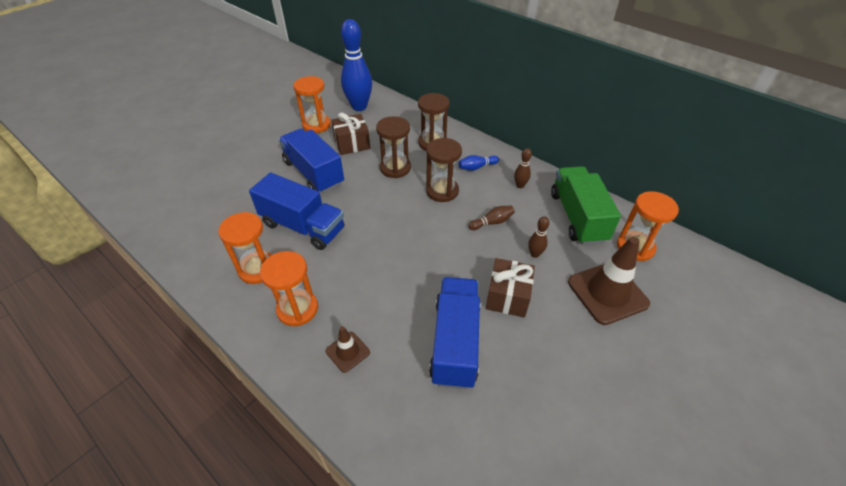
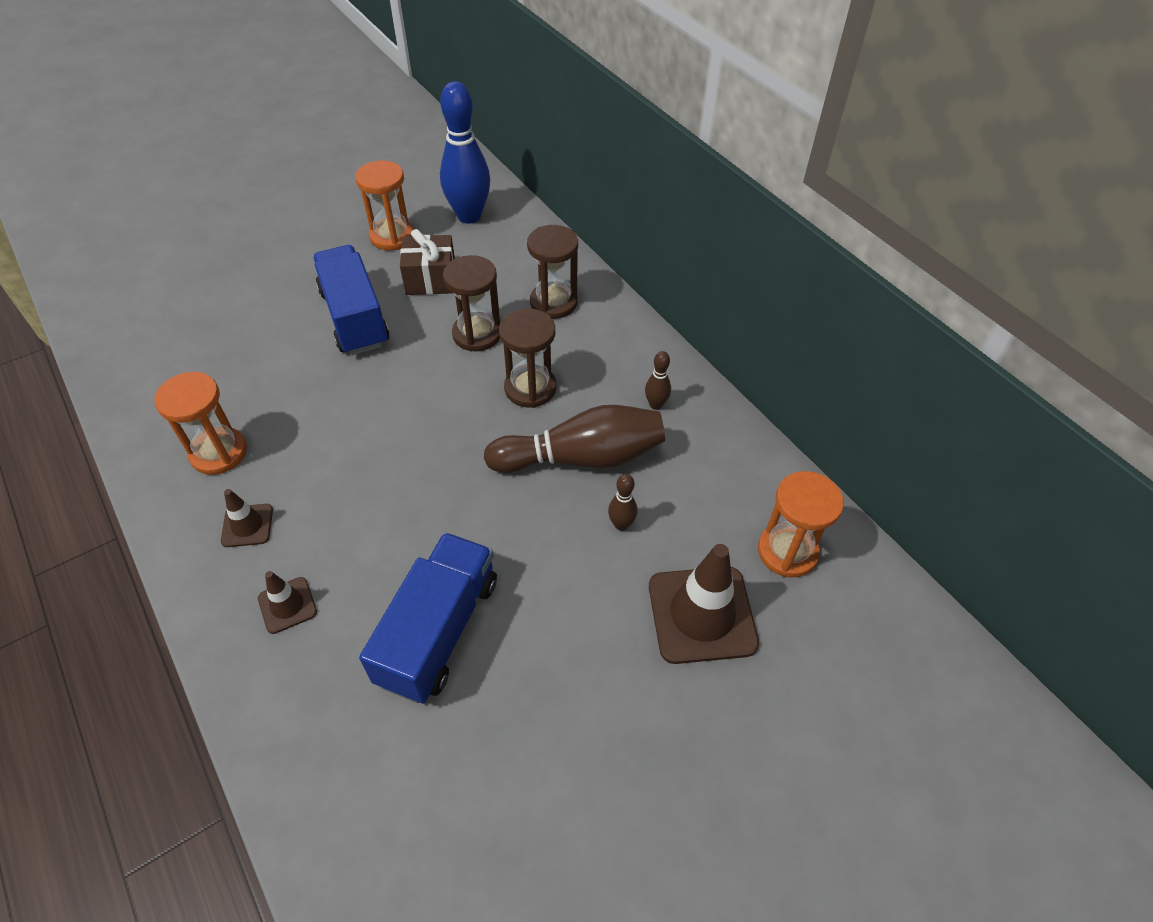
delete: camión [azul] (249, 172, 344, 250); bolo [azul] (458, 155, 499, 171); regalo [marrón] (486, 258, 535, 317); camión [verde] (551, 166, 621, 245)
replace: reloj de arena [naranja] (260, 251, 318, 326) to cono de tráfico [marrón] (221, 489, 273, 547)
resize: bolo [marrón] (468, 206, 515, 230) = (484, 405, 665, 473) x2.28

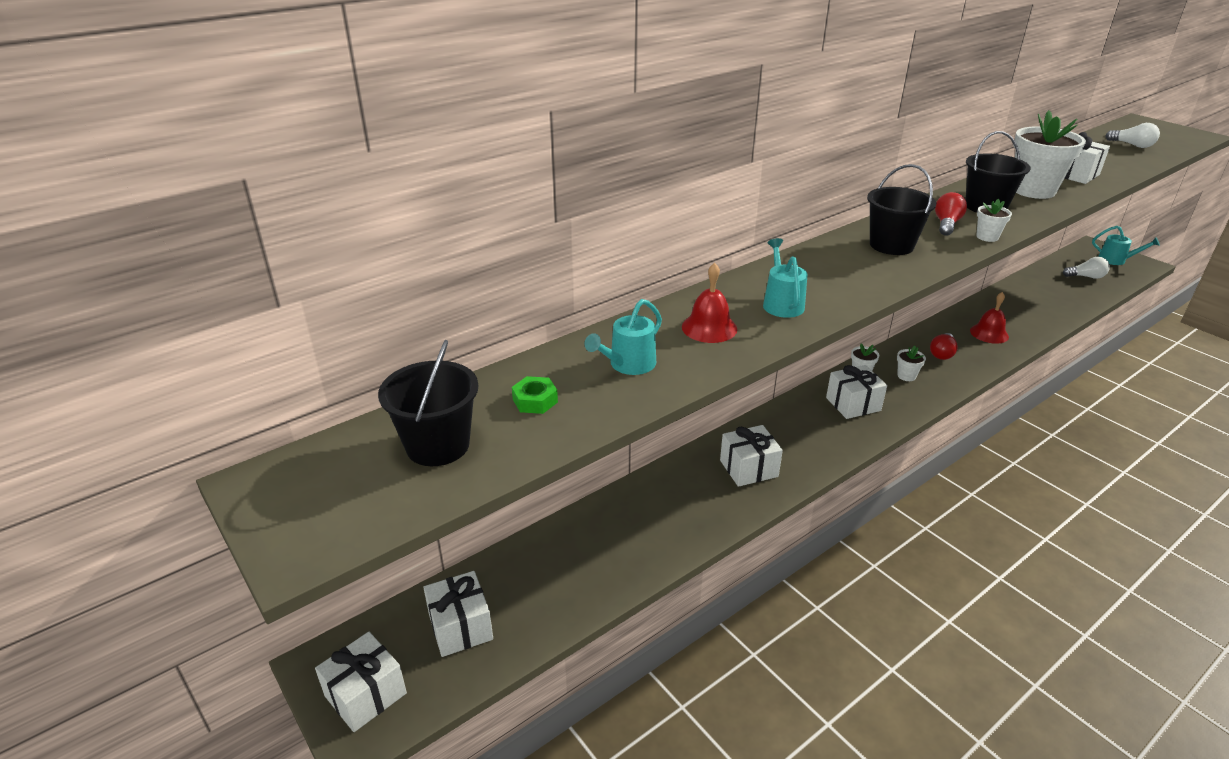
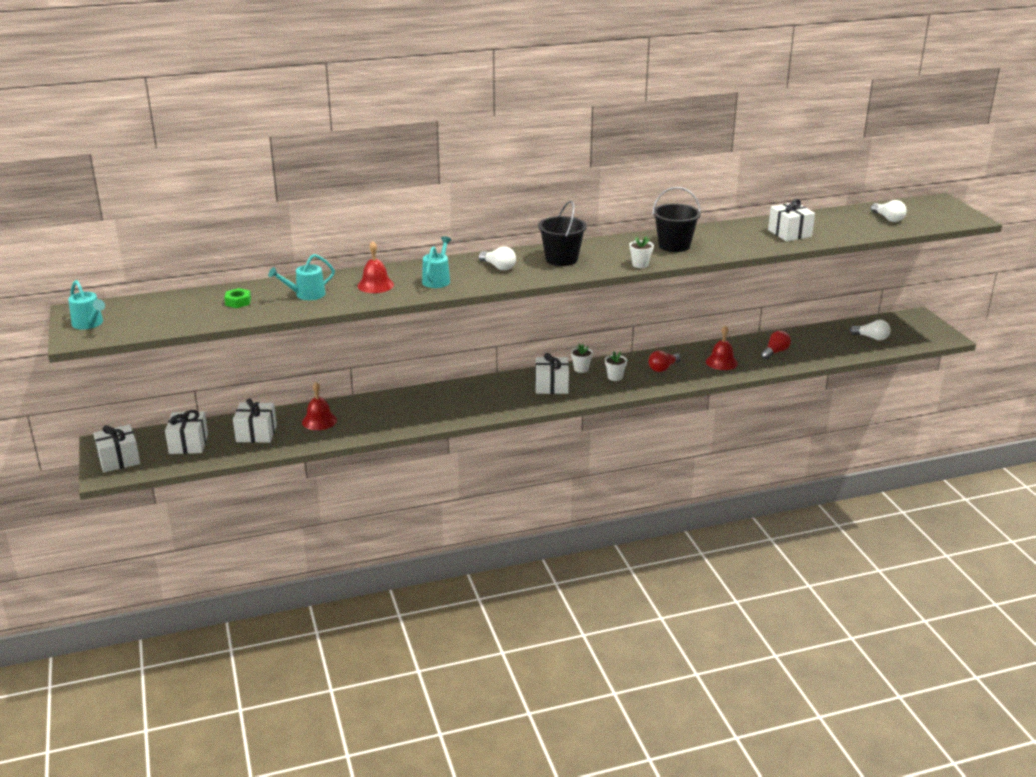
delete: balde [negro] (378, 340, 479, 466); maceta [blanco] (1013, 110, 1086, 199)
insert: campana [rojo] (302, 382, 337, 430); bombilla [blanco] (478, 246, 516, 270)
move: regalo [blanco] (720, 425, 783, 487) to (233, 398, 277, 443); bombilla [rojo] (935, 192, 967, 236) to (761, 330, 791, 359); regadera [turquesa] (1092, 226, 1160, 265) to (68, 280, 105, 330)

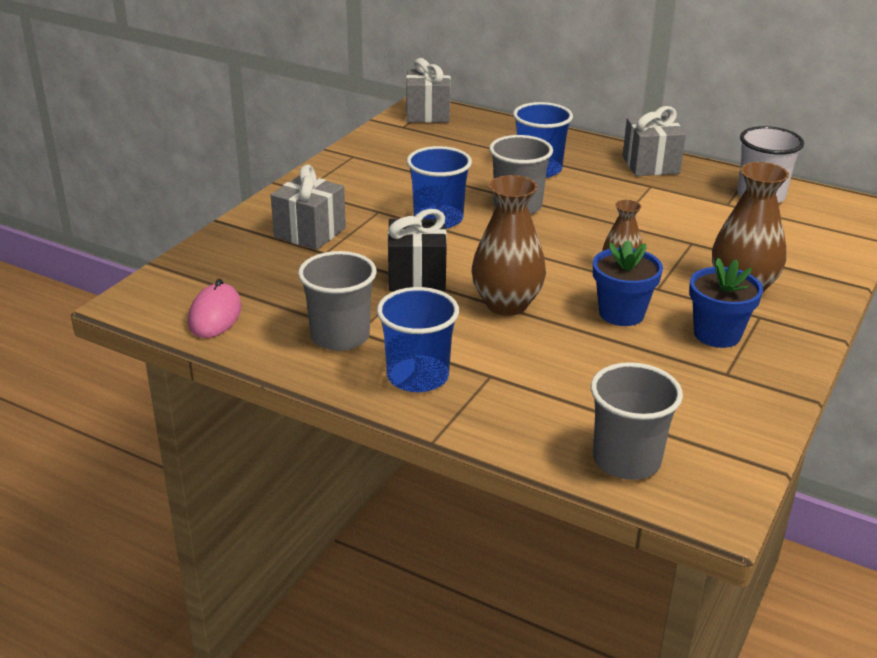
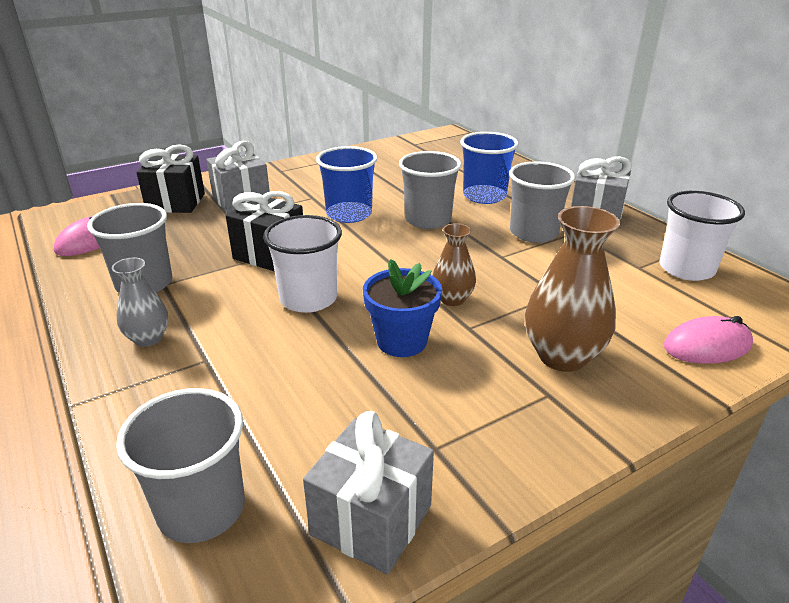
delete: maceta [azul] (689, 258, 763, 348)
insert: regalo [negro] (136, 144, 205, 213); vaso [gris] (509, 162, 575, 243); ratón [rosa] (664, 316, 753, 364)
move: regalo [gris] (406, 58, 451, 123) to (303, 411, 434, 575)
replace: vaso [azul] (377, 287, 459, 392) to florero [gris] (112, 258, 168, 347); florero [marrón] (472, 175, 546, 316) to vaso [blanco] (263, 215, 342, 313)

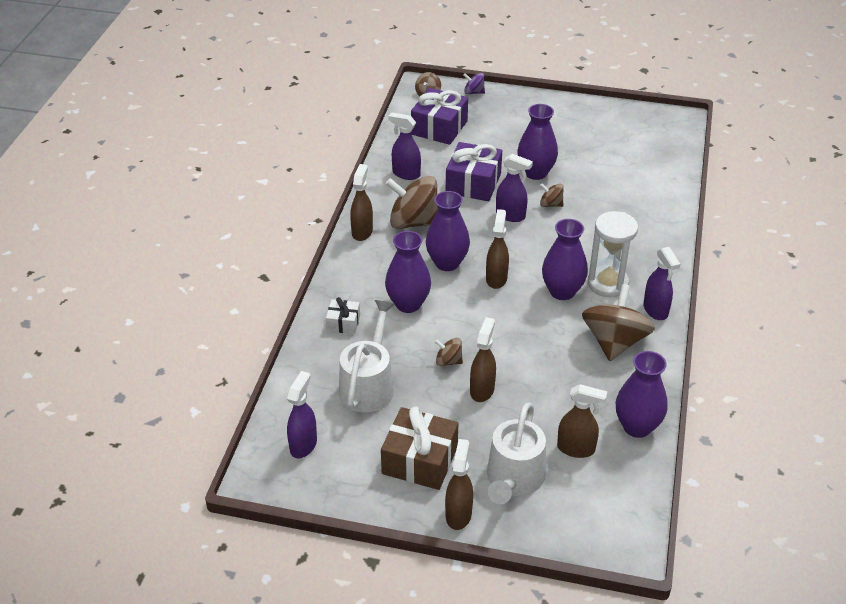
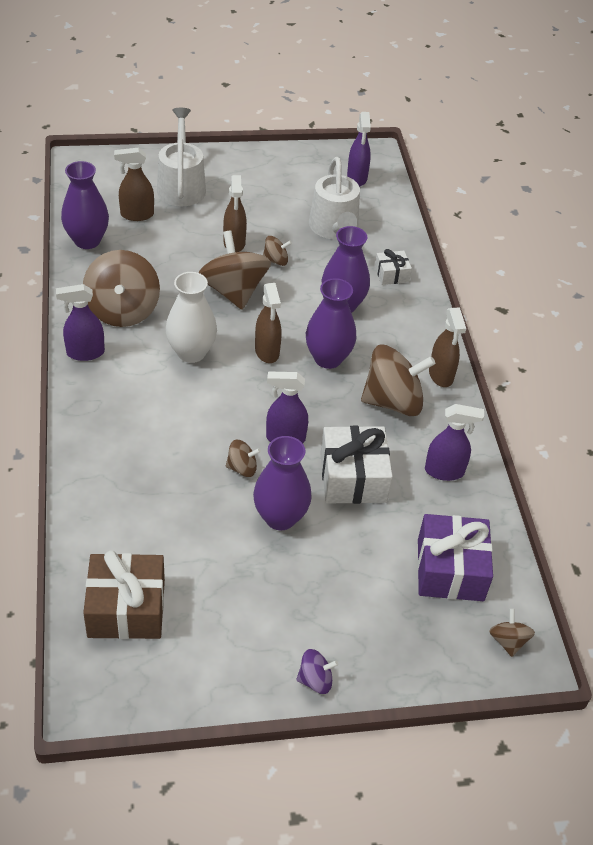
delete: pulverizador [marrón] (445, 439, 473, 530); reloj de arena [blanco] (588, 211, 638, 297)
insert: peonza [marrón] (199, 230, 271, 310)
move: regalo [marrón] (381, 406, 458, 490) to (83, 550, 165, 639); peonza [morado] (463, 73, 485, 94) to (296, 649, 338, 694)
recolor: regalo [morado] (446, 142, 502, 201) to regalo [blanco] (320, 426, 393, 504); florero [morado] (542, 219, 588, 300) to florero [blanco] (166, 272, 217, 363)
rotate: pulverizador [morado] (643, 247, 680, 320) = (56, 284, 105, 361) 60 degrees counterclockwise

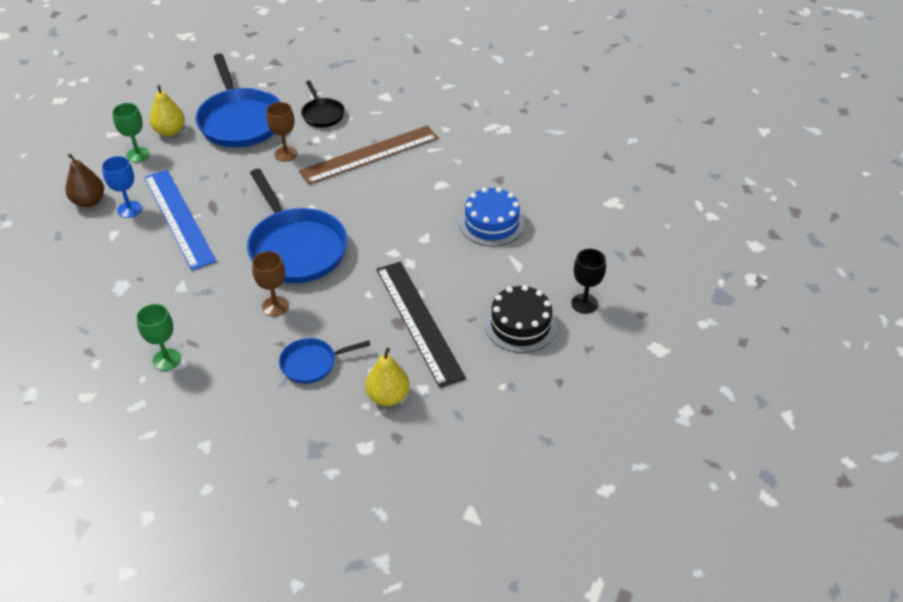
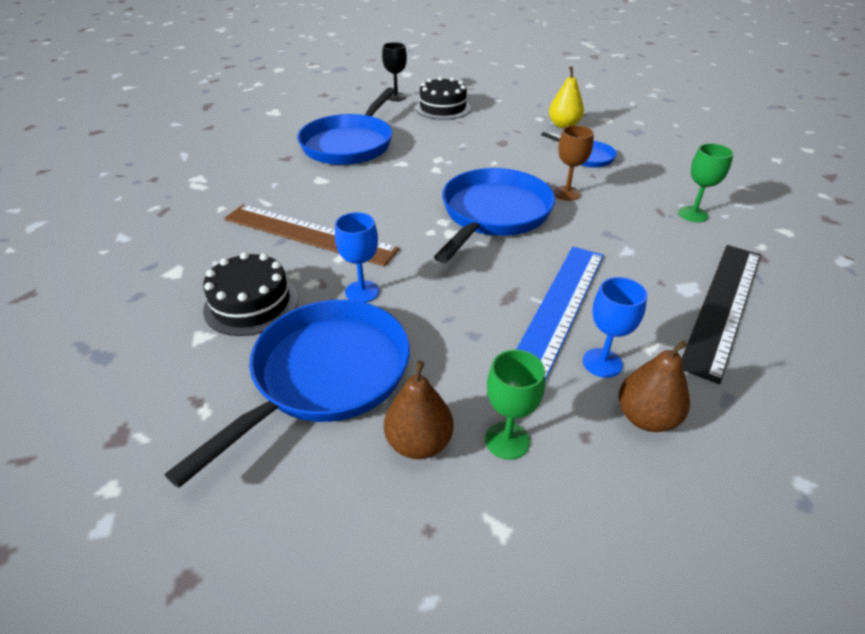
move: regla [negro] (376, 262, 466, 388) to (682, 245, 760, 384)
replace: sartén [negro] (301, 80, 345, 127) to tarta [negro] (203, 252, 298, 336); tarta [azul] (459, 187, 524, 246) to sartén [azul] (297, 87, 395, 165)
recolor: pera [amarillo] (150, 85, 185, 136) to pera [marrón] (384, 361, 454, 459); copa [marrón] (266, 102, 297, 162) to copa [azul] (335, 212, 379, 303)

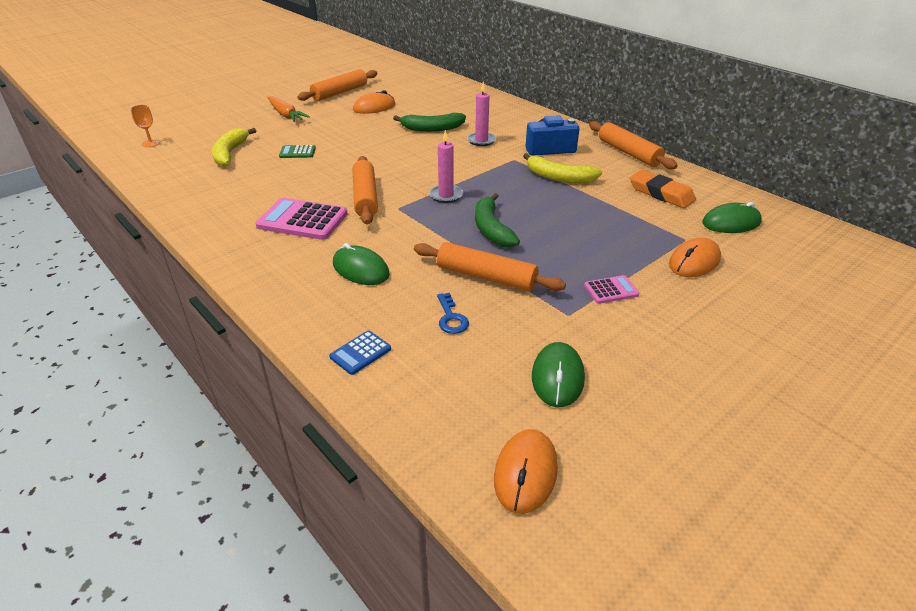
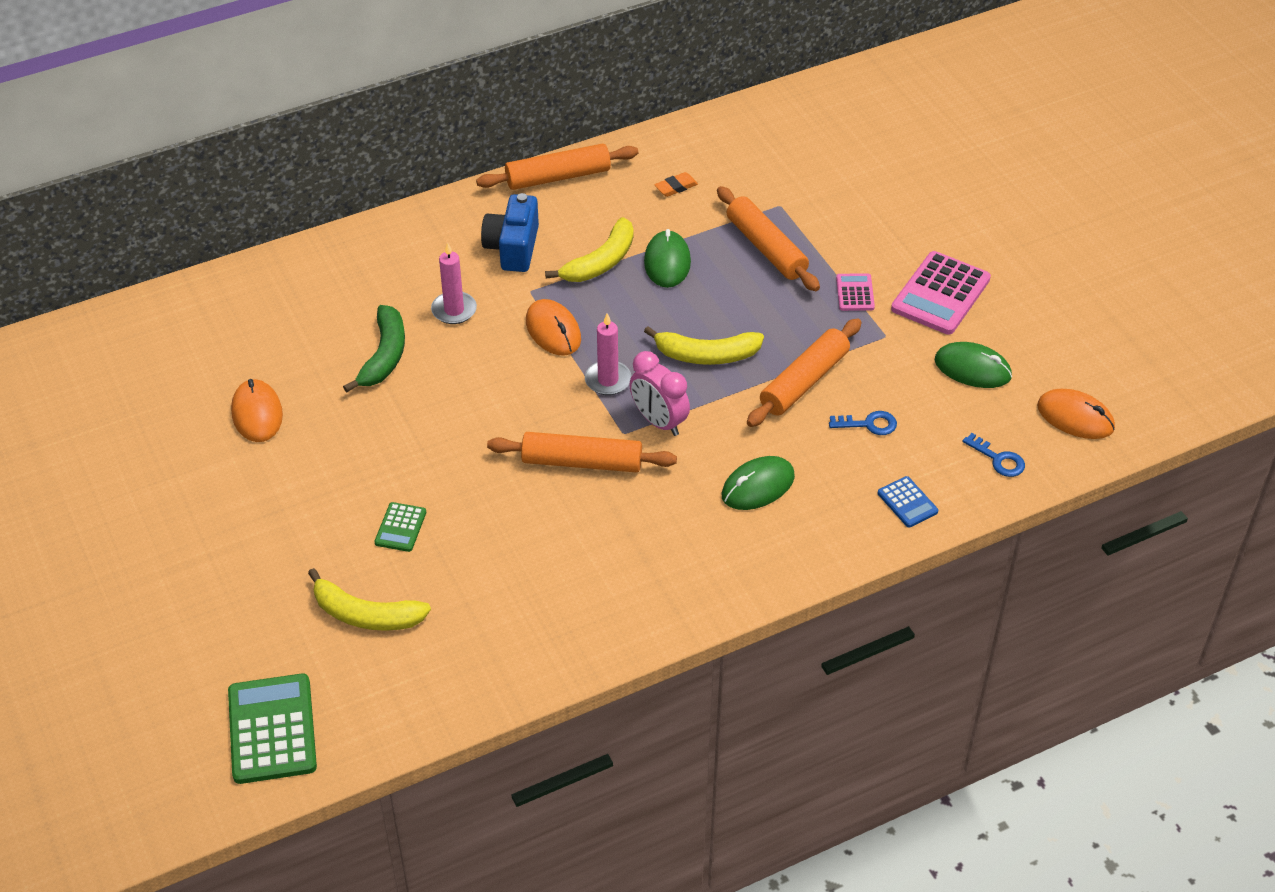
delete: zanahoria [naranja] (267, 96, 310, 122)
insert: despertador [rosa] (629, 351, 690, 436); llave [azul] (962, 433, 1025, 477)
move: calculadora [rosa] (255, 198, 348, 240) to (891, 251, 991, 335); rodillo [naranja] (297, 69, 377, 101) to (717, 186, 820, 291); ratón [naranja] (669, 238, 721, 277) to (526, 299, 581, 356); ratón [verde] (702, 202, 762, 233) to (644, 229, 691, 288)
replace: copa [naranja] (131, 105, 160, 147) to calculadora [verde] (228, 674, 317, 784)
recolor: plátano [verde] (475, 193, 520, 248) to plátano [amarillo] (644, 326, 764, 365)
resize: goma de borrar [naranja] (630, 170, 696, 208) = (654, 172, 698, 197) x0.53

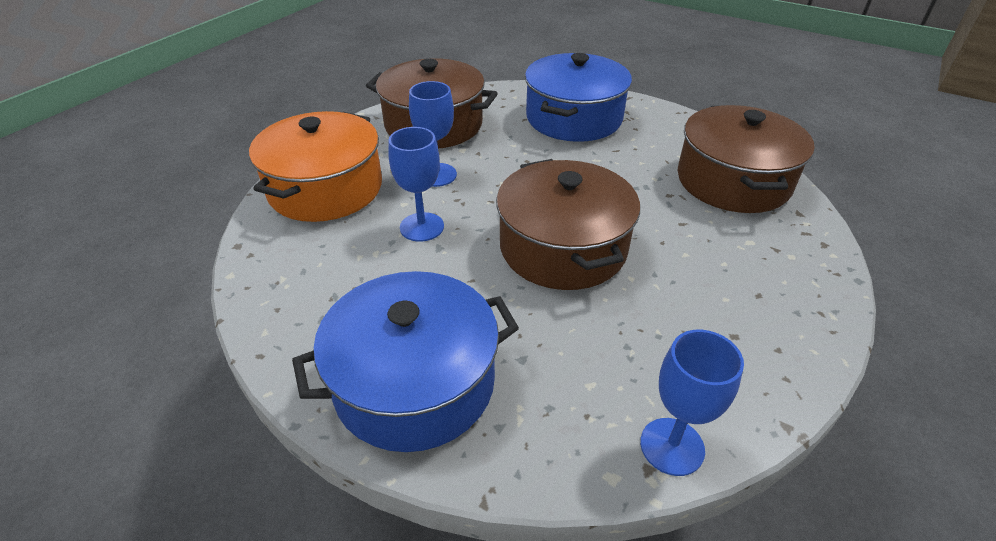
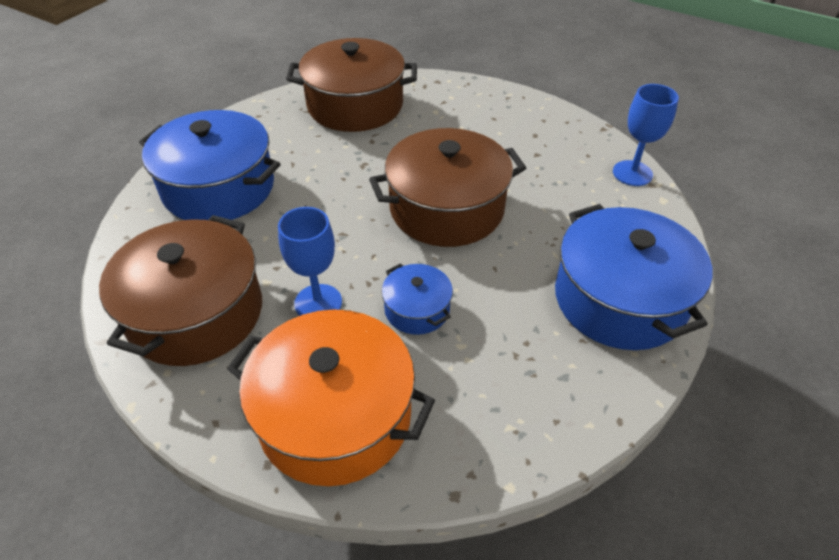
replace: copa [azul] (388, 127, 444, 242) to olla [azul] (381, 263, 453, 335)

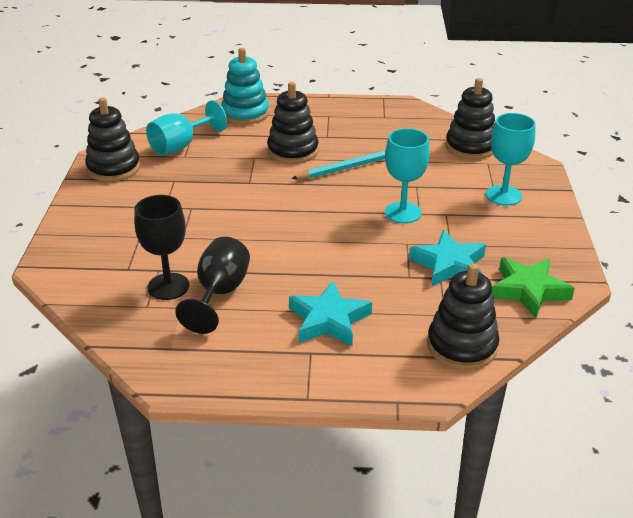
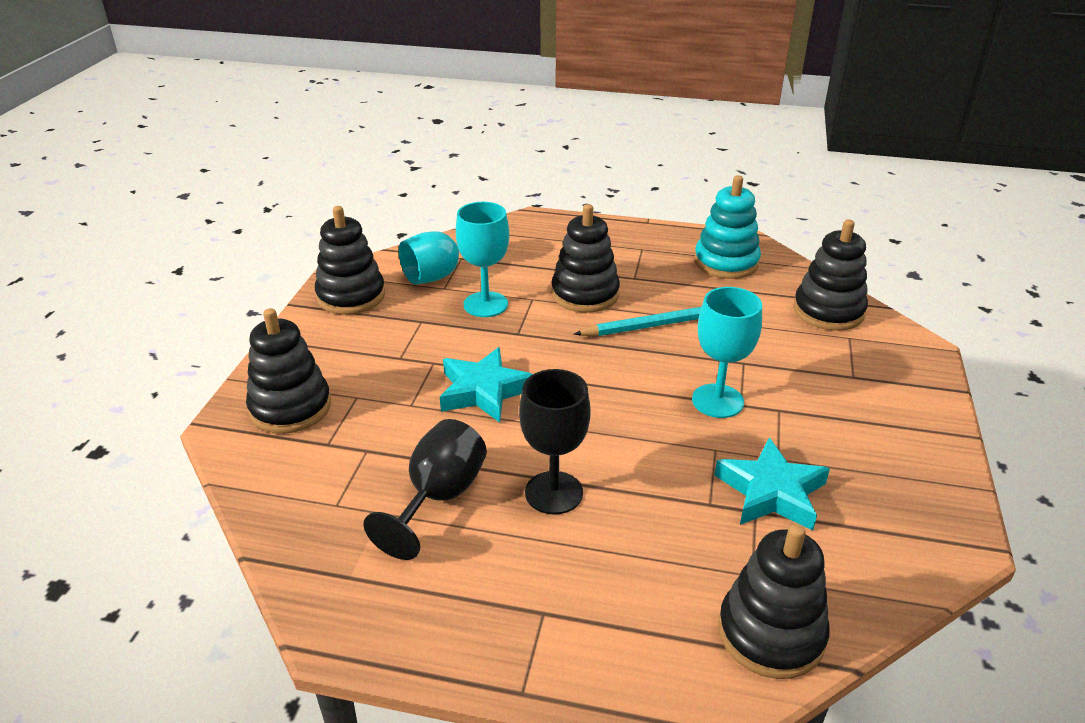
delete: estrella [verde] (492, 257, 575, 318)
insert: juguete apilable [negro] (246, 308, 331, 434)
move: copa [negro] (134, 195, 189, 300) to (519, 369, 591, 514); juguete apilable [turquesa] (221, 48, 269, 125) to (694, 175, 761, 279); estrella [turquesa] (289, 281, 372, 346) to (440, 347, 533, 423); copa [turquesa] (486, 113, 535, 206) to (456, 202, 509, 317)

